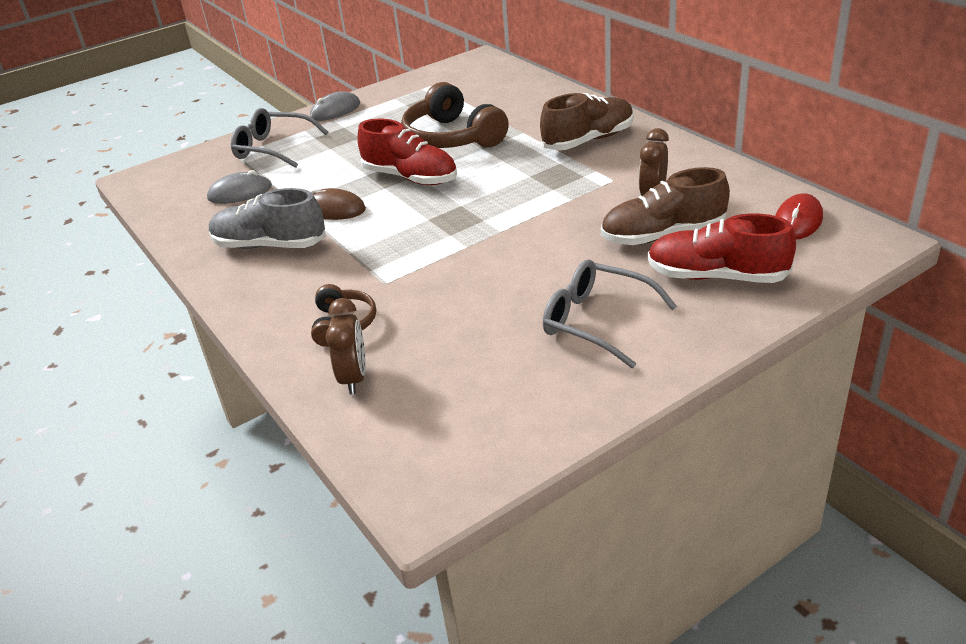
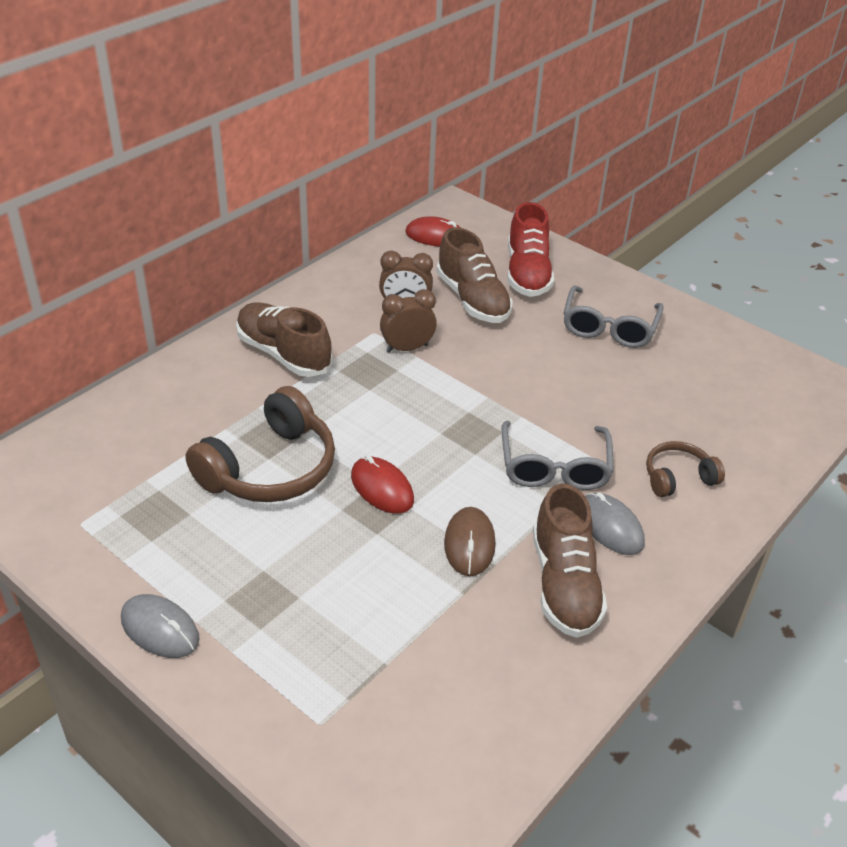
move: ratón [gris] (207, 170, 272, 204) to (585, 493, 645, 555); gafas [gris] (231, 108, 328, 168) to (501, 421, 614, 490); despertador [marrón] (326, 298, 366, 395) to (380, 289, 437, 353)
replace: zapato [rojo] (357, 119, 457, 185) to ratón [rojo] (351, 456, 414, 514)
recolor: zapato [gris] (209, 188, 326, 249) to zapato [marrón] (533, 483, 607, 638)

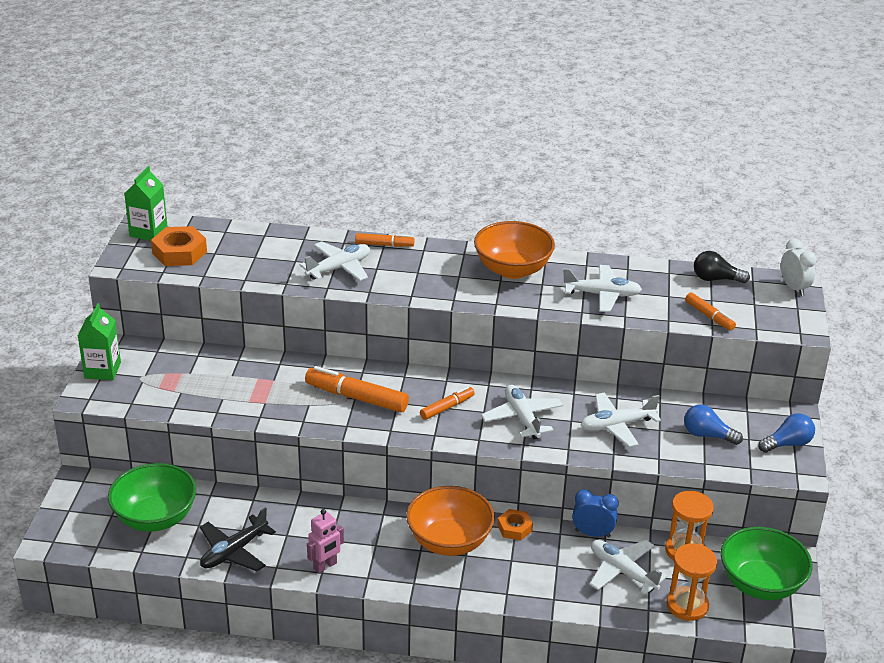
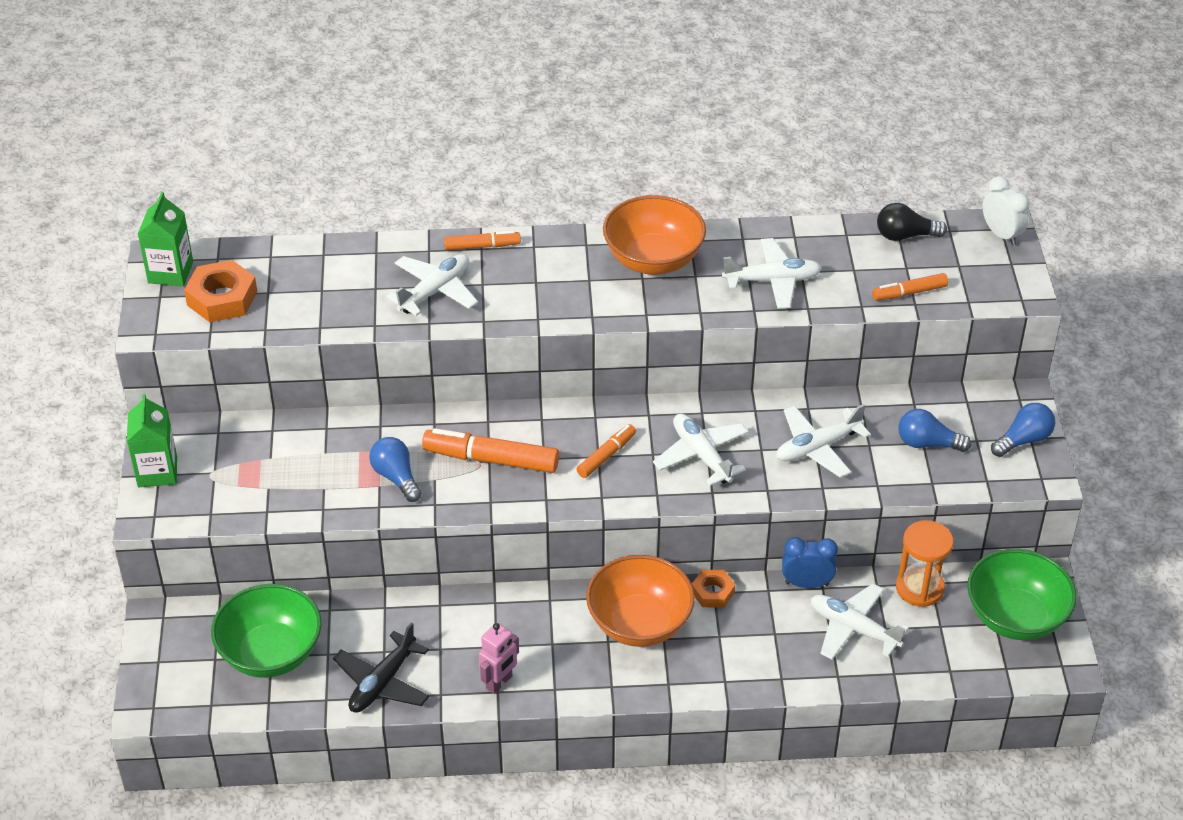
delete: reloj de arena [naranja] (667, 543, 717, 621)
insert: bombilla [azul] (369, 437, 422, 502)
rotate: rotulador [naranja] (685, 292, 736, 331) = (872, 273, 948, 301) 120 degrees clockwise

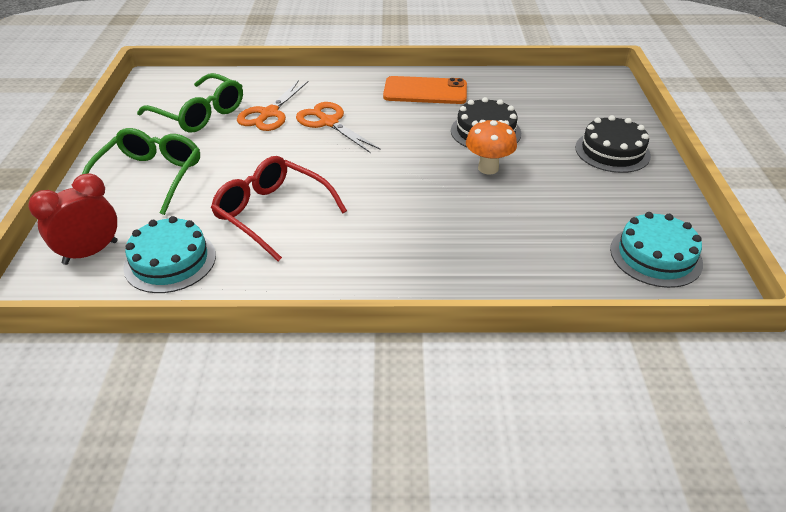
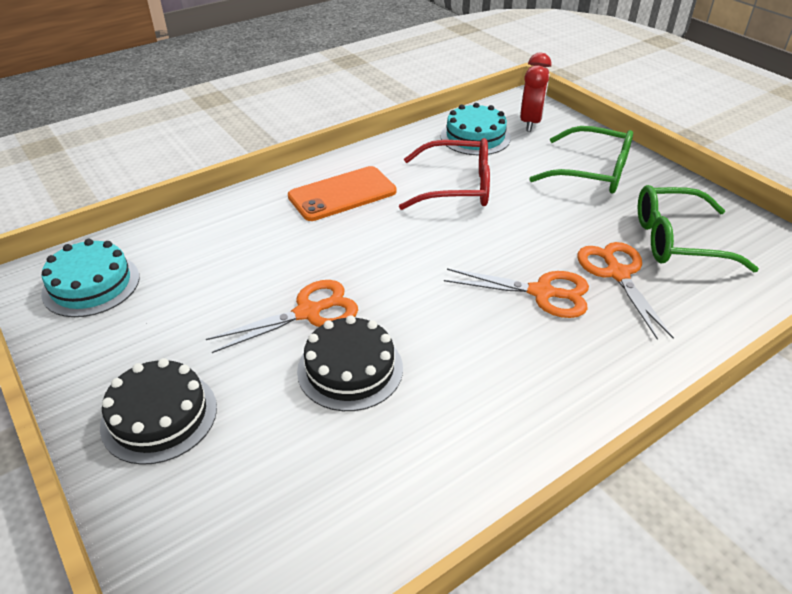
move: móvil [naranja] (383, 76, 467, 104) to (288, 166, 397, 221)
replace: seta [naranja] (466, 120, 517, 174) to tijeras [naranja] (206, 280, 358, 353)
rotate: gafas [verde] (82, 128, 200, 215) = (529, 126, 633, 193) 45 degrees counterclockwise

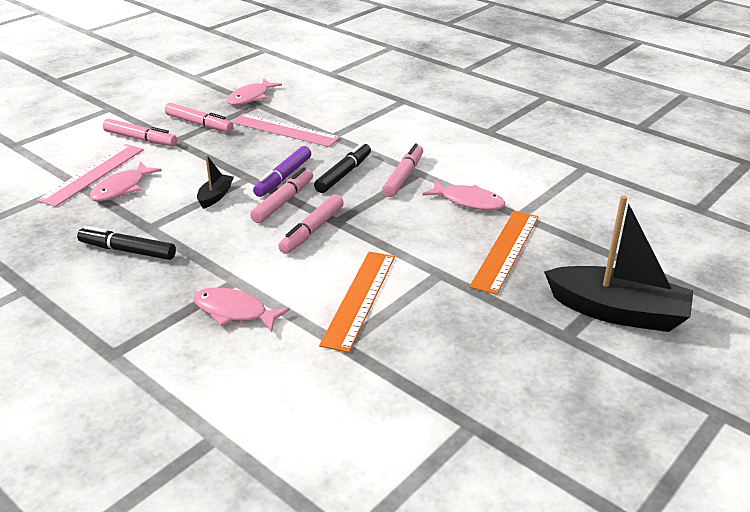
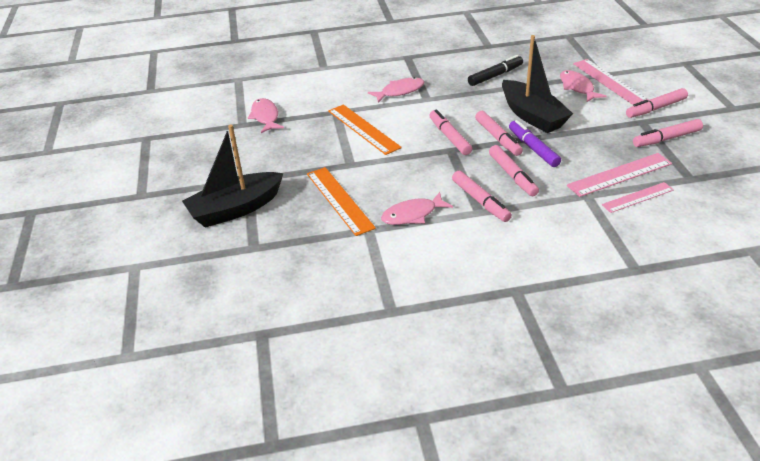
insert: regla [rosa] (602, 182, 674, 213)
move: pez [rosa] (227, 78, 282, 105) to (248, 98, 284, 133)
recolor: rotulador [negro] (314, 142, 371, 193) to rotulador [rosa] (489, 145, 539, 196)
resize: barco [negro] (197, 155, 234, 209) = (502, 35, 573, 133) x2.14

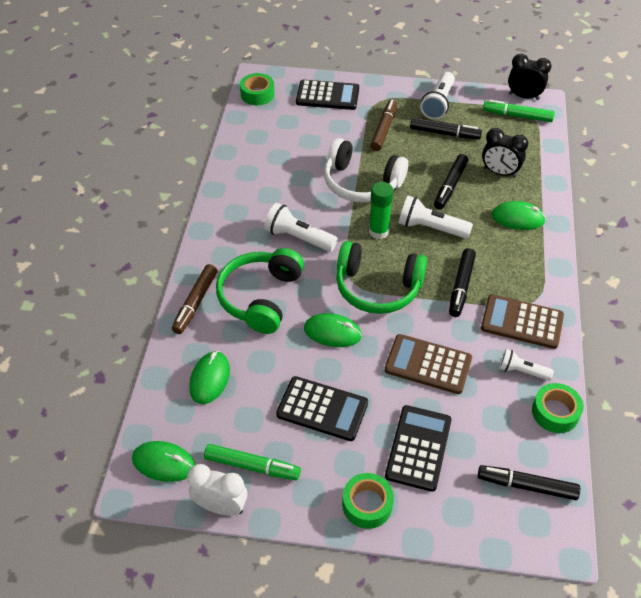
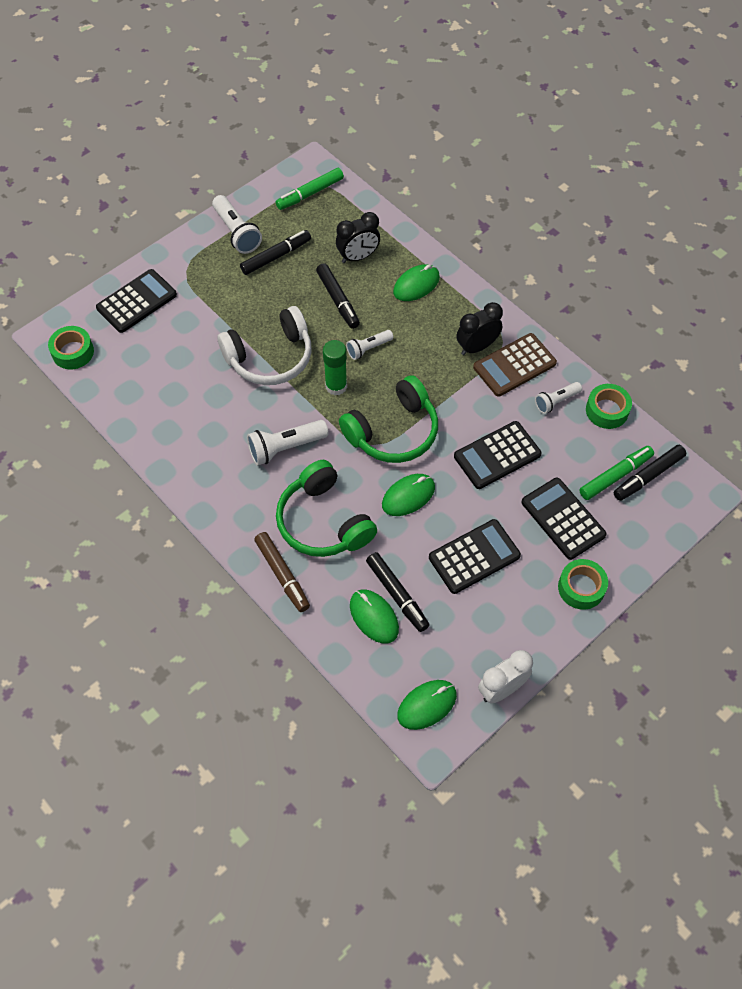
delete: rotulador [marrón] (370, 99, 397, 151)
move: rotulador [verde] (204, 444, 301, 480) to (579, 446, 654, 500); rotulador [negro] (449, 248, 476, 317) to (366, 552, 429, 632); despertador [negro] (508, 54, 551, 100) to (456, 302, 503, 355)
recolor: calculadora [marrón] (385, 334, 472, 394) to calculadora [negro] (454, 421, 542, 489)
resize: lámpara de mano [blanco] (399, 196, 473, 239) = (346, 330, 393, 360) x0.63

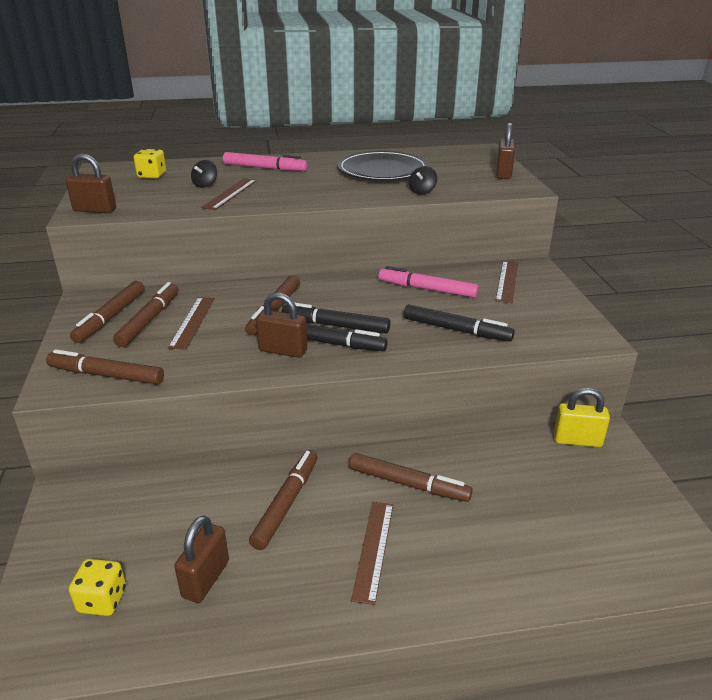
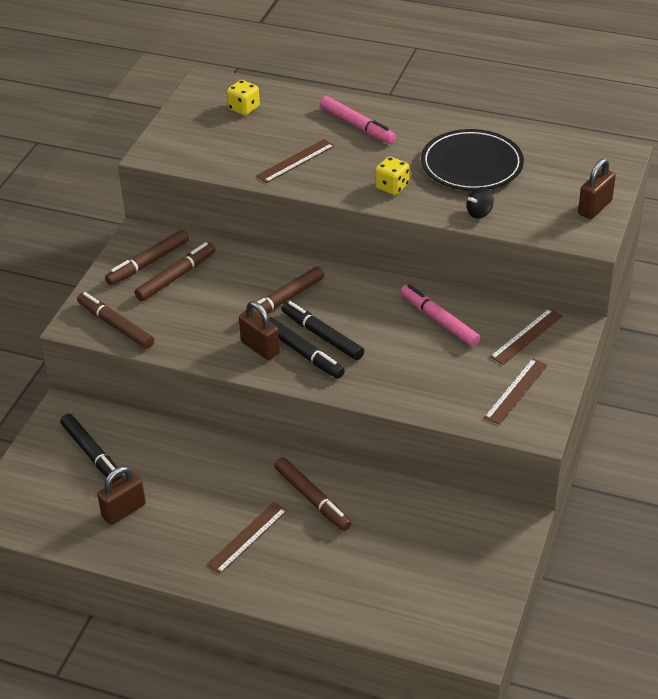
delete: candado [marrón] (66, 153, 116, 213); peonza [negro] (191, 160, 217, 188); rotulador [marrón] (249, 450, 318, 550); candado [amarillo] (554, 388, 610, 447)
move: dado [amarillo] (69, 559, 126, 616) to (375, 156, 409, 195); regla [marrón] (168, 297, 215, 350) to (484, 358, 548, 425); rotulador [negro] (404, 304, 515, 342) to (60, 414, 123, 483)

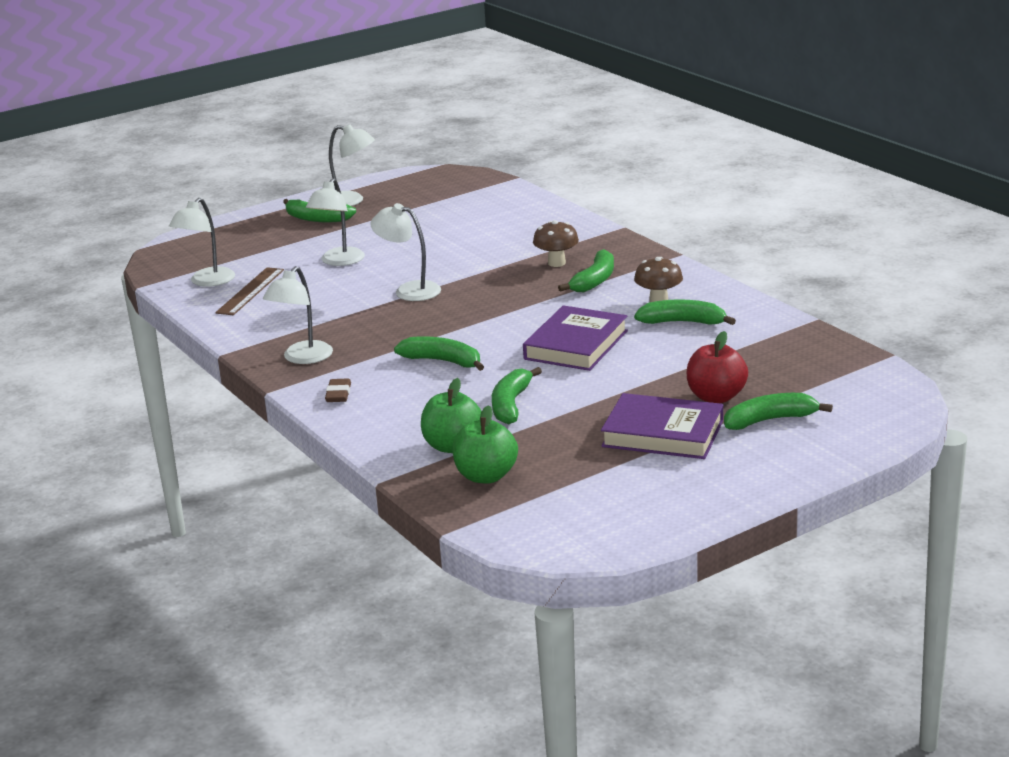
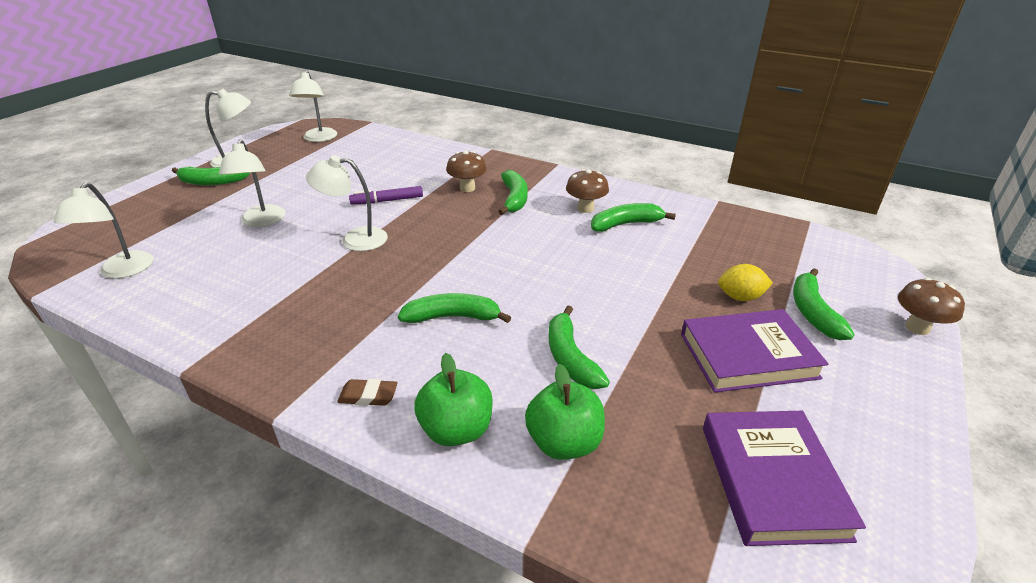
delete: regla [marrón] (215, 267, 284, 315)
insert: rotulador [morado] (349, 186, 423, 205); seta [marrón] (898, 278, 965, 335)
move: lámpara [blanco] (263, 266, 333, 364) to (289, 70, 337, 142); manzana [verde] (452, 405, 518, 484) to (414, 353, 493, 446); libro [morado] (523, 305, 628, 371) to (703, 411, 866, 546)
replace: manzana [rojo] (687, 331, 748, 403) to limón [amarillo] (718, 264, 773, 301)
rotate: goma de borrar [marrón] (325, 378, 351, 402) = (337, 379, 398, 406) 60 degrees counterclockwise; plátano [verde] (724, 393, 833, 430) = (793, 268, 854, 340) 45 degrees counterclockwise

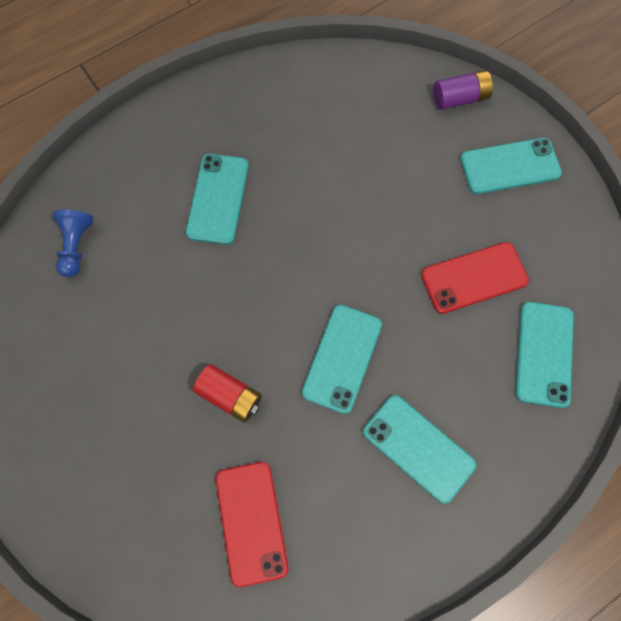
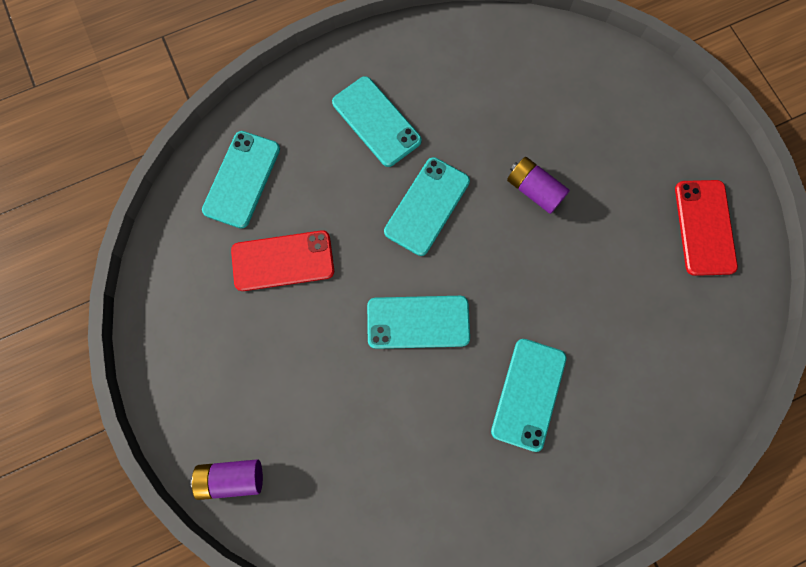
delete: peón [azul] (53, 210, 93, 277)
move: móvil [rojo] (216, 462, 288, 587) to (675, 180, 738, 276); móvil [turquesa] (460, 138, 562, 194) to (367, 296, 470, 349)
recolor: pila [rojo] (193, 364, 262, 423) to pila [morado] (507, 157, 570, 214)

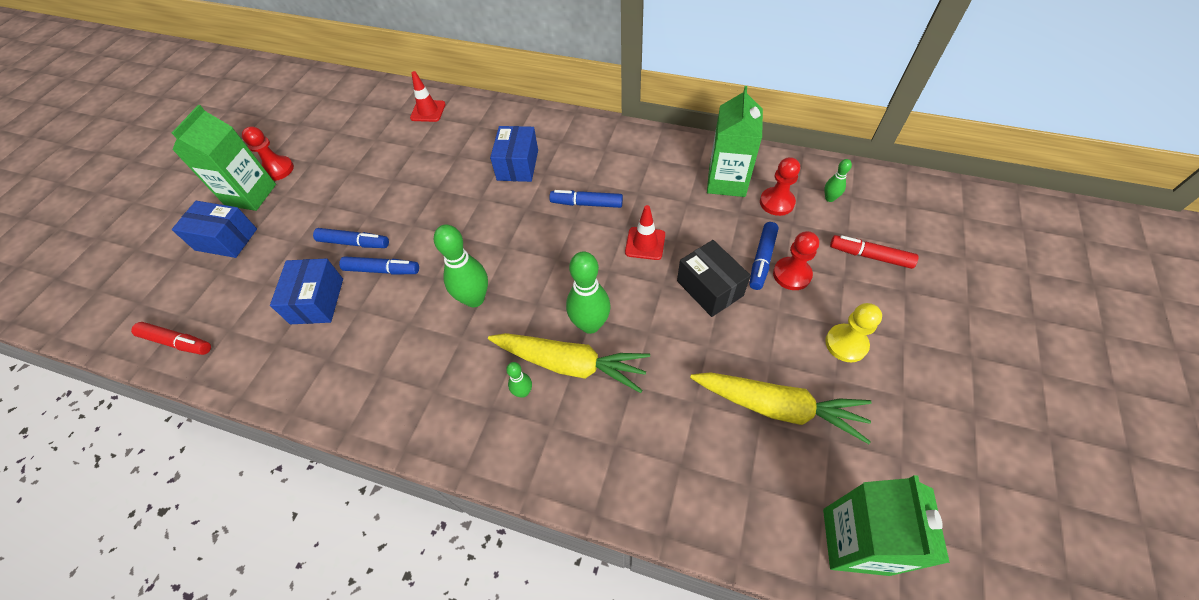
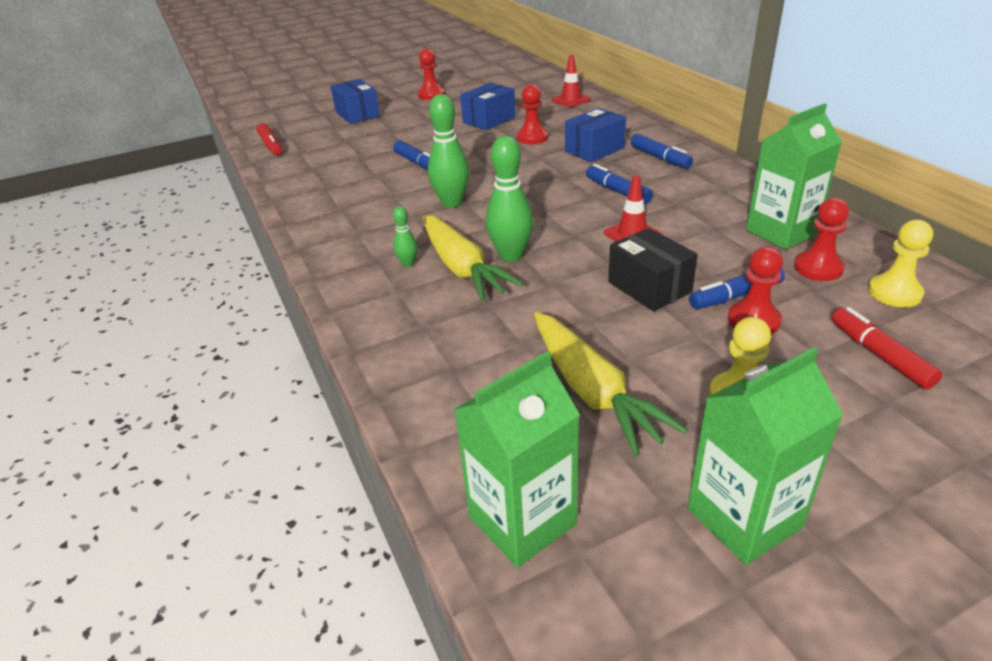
insert: peón [rojo] (517, 84, 548, 144)
move: cartón de leche [verde] (172, 105, 276, 211) to (688, 347, 843, 565); caja [azul] (270, 259, 343, 324) to (460, 83, 516, 130); rotulador [azul] (313, 228, 389, 248) to (631, 134, 693, 168)
replace: bolo [verde] (824, 159, 852, 202) to peón [amarillo] (868, 220, 933, 307)
rotate: caja [negro] (677, 240, 751, 317) = (608, 228, 698, 311) 45 degrees counterclockwise

